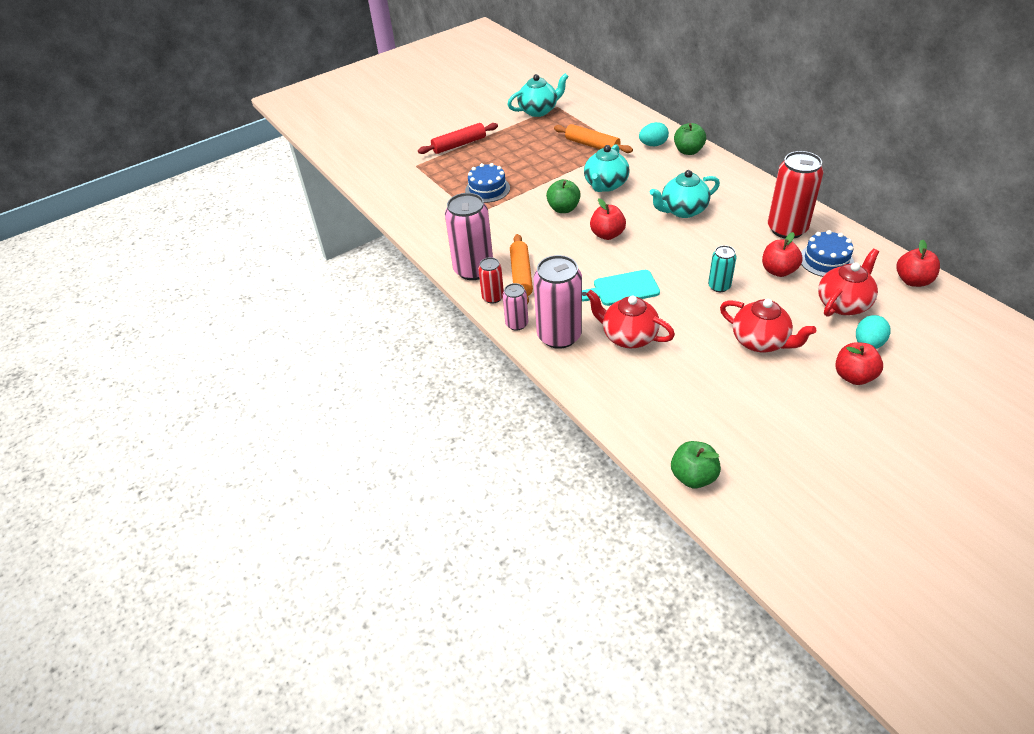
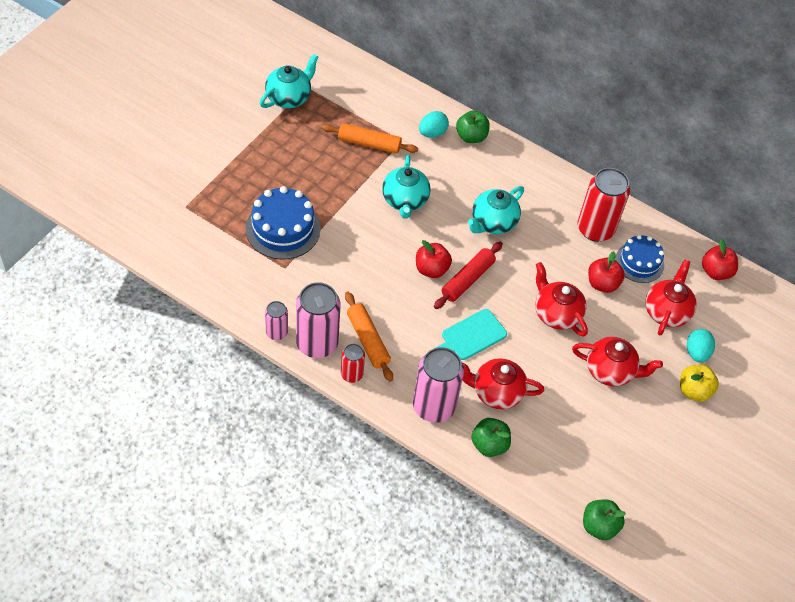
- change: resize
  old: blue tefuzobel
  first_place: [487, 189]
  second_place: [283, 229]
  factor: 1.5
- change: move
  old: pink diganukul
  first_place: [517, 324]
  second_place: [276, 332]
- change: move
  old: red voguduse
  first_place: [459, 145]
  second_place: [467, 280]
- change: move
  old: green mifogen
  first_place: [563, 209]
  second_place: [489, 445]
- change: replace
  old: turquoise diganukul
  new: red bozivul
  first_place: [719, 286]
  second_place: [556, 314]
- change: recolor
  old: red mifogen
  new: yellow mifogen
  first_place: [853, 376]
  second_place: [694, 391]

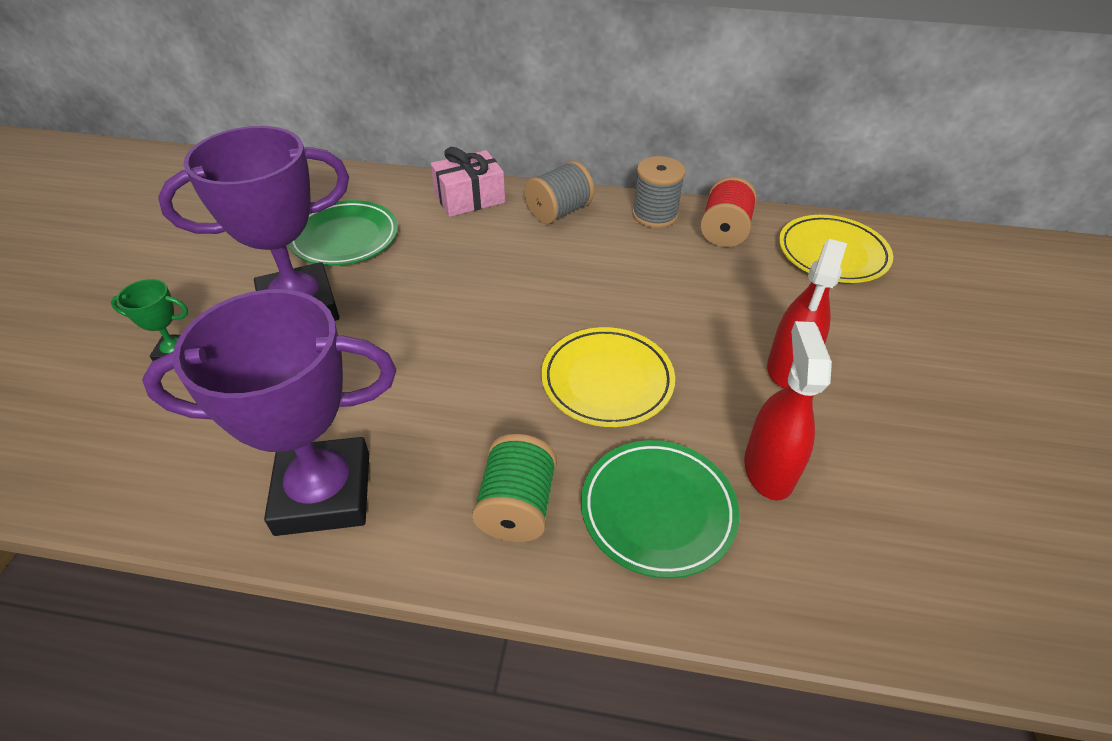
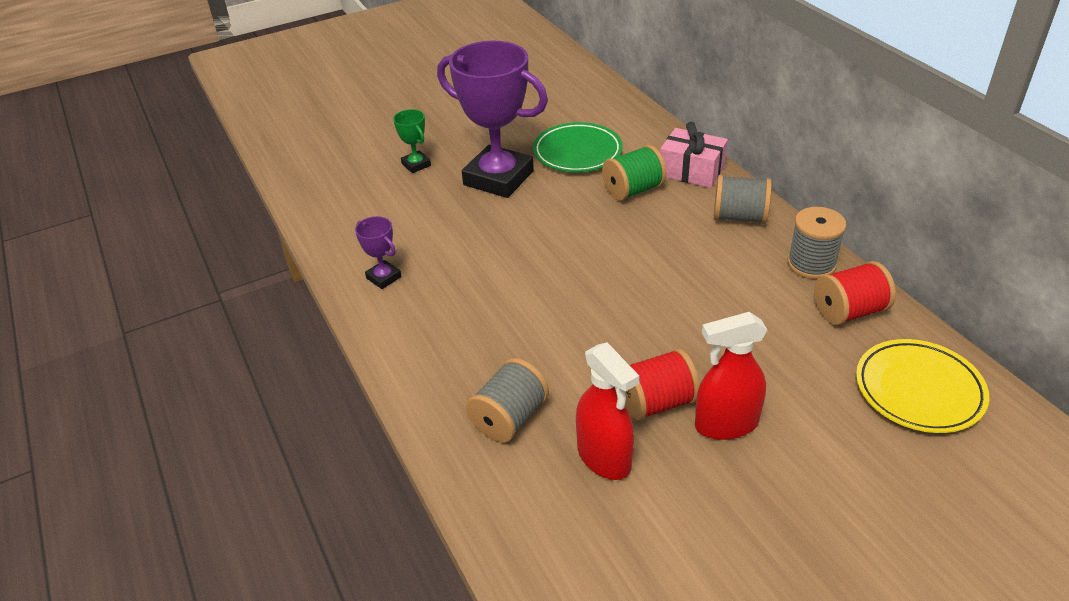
- change: resize
  old: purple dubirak
  first_place: [323, 493]
  second_place: [383, 277]
  factor: 0.43
- change: replace
  old: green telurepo
  new: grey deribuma
  first_place: [657, 510]
  second_place: [509, 418]
- change: rotate
  old: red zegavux
  first_place: [768, 469]
  second_place: [604, 458]
  degrees: 90
- change: move
  old: green deribuma
  first_place: [517, 507]
  second_place: [633, 190]
- change: insert
  new: red deribuma
  second_place: [656, 402]
- change: delete
  old: yellow telurepo
  first_place: [607, 381]

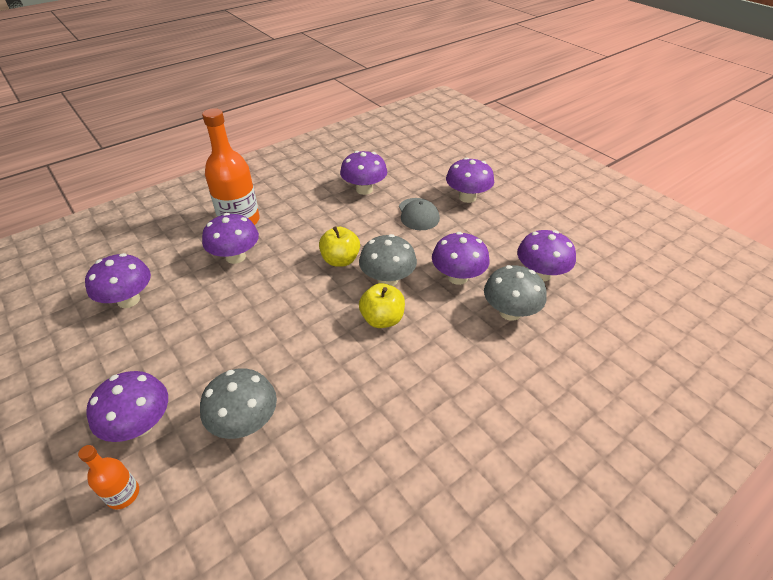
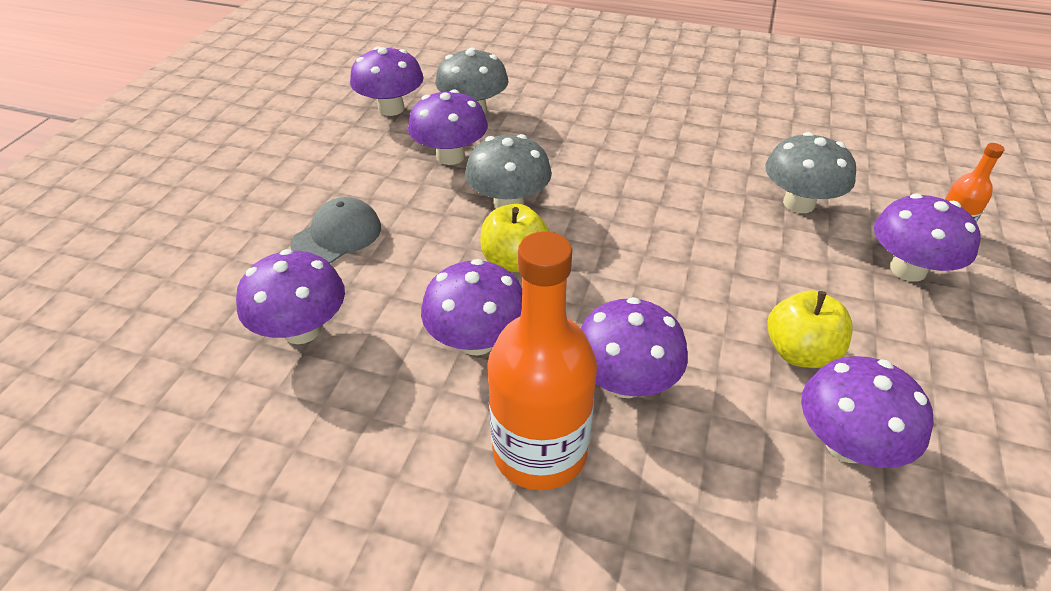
- change: move
  old: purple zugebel
  first_place: [467, 197]
  second_place: [477, 341]
- change: move
  old: yellow mifogen
  first_place: [382, 319]
  second_place: [800, 352]

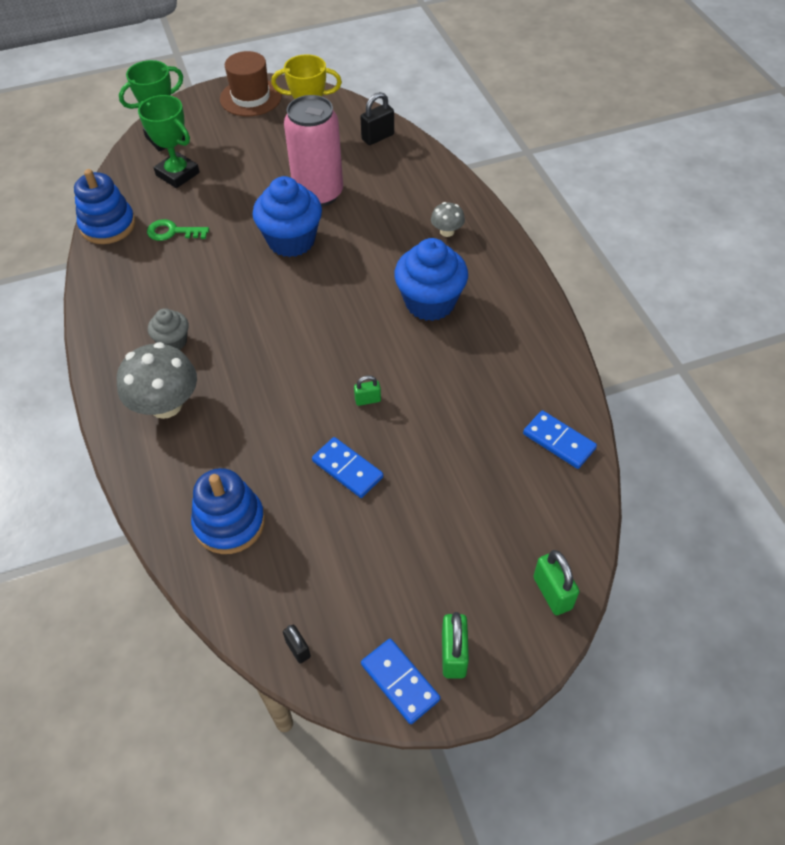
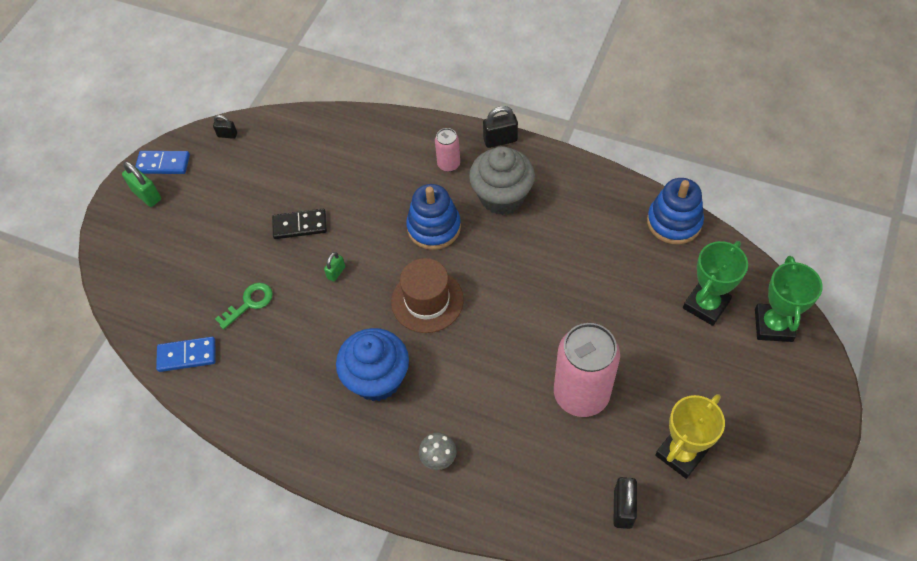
- change: move
  old: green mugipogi
  first_place: [172, 232]
  second_place: [249, 303]
- change: recolor
  old: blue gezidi
  new: black gezidi
  first_place: [347, 469]
  second_place: [300, 225]
- change: move
  old: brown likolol
  first_place: [251, 97]
  second_place: [427, 301]
- change: move
  old: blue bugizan
  first_place: [229, 523]
  second_place: [434, 227]
- change: replace
  old: grey zugebel
  new: pink diganukul
  first_place: [166, 405]
  second_place: [448, 164]
- change: resize
  old: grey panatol
  first_place: [173, 341]
  second_place: [502, 197]
  factor: 1.85
- change: insert
  new: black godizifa
  second_place: [500, 140]
- change: rotate
  old: green dubirak
  first_place: [177, 174]
  second_place: [706, 305]
  degrees: -45
- change: delete
  old: blue panatol
  first_place: [291, 241]
- change: delete
  old: green godizifa
  first_place: [552, 593]

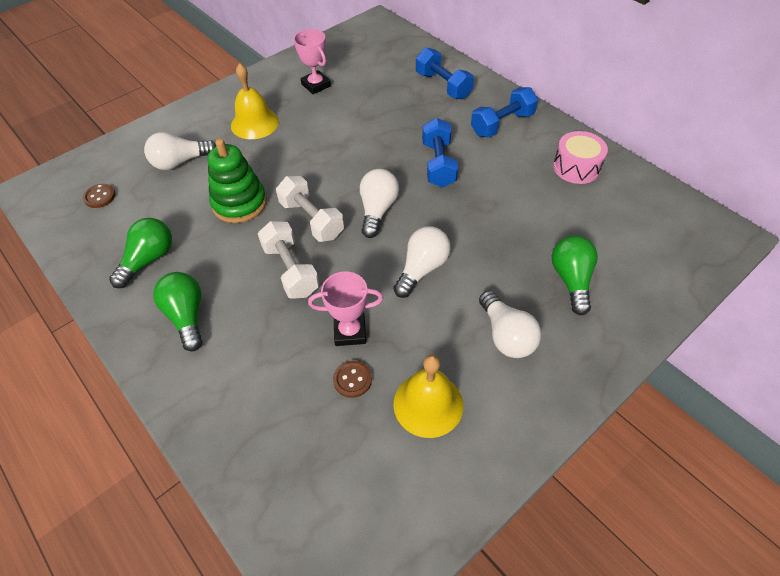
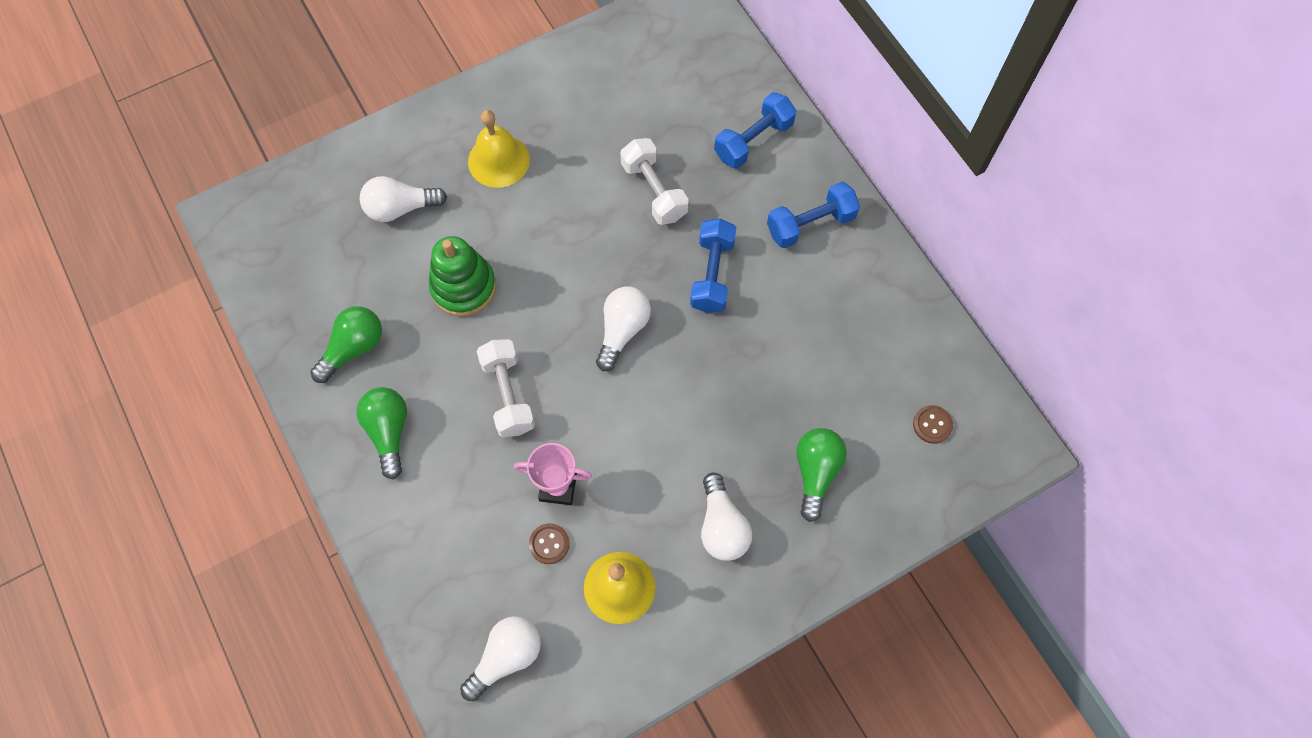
- change: move
  old: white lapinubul
  first_place: [422, 269]
  second_place: [506, 657]
- change: move
  old: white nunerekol
  first_place: [311, 220]
  second_place: [654, 191]
- change: rotate
  old: blue nunerekol
  first_place: [443, 85]
  second_place: [753, 140]
  degrees: 75
- change: move
  old: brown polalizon
  first_place: [100, 197]
  second_place: [932, 425]
- change: delete
  old: pink dubirak
  first_place: [316, 85]
- change: delete
  old: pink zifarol
  first_place: [576, 167]

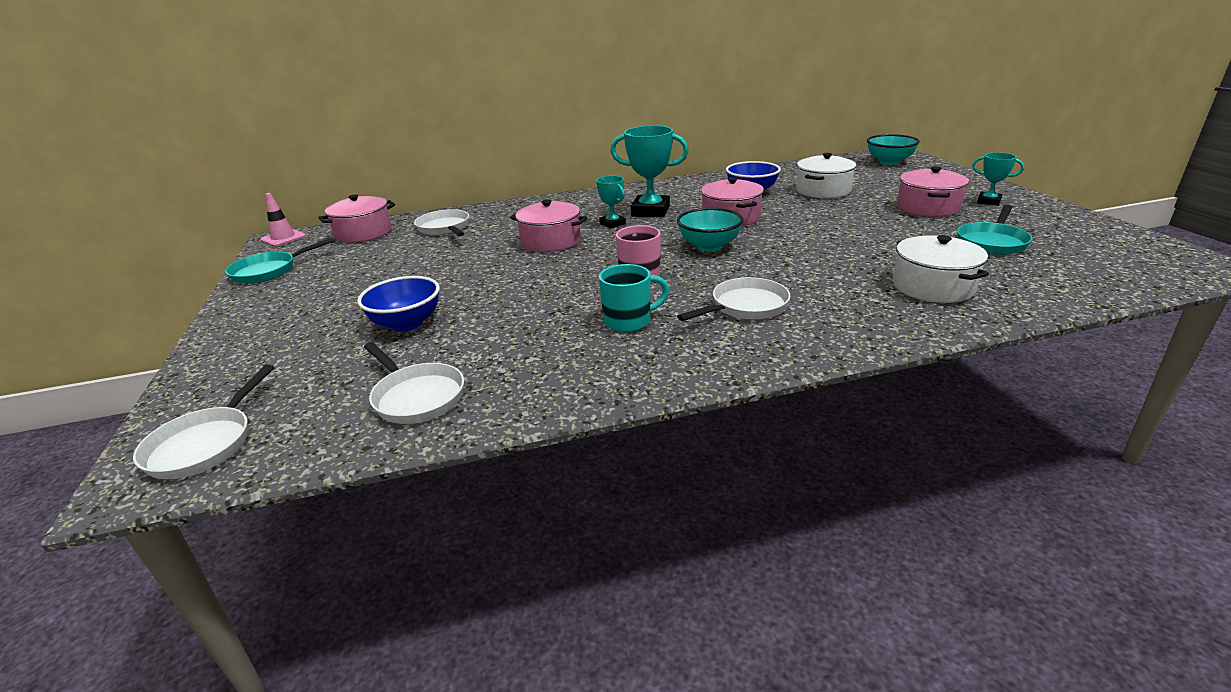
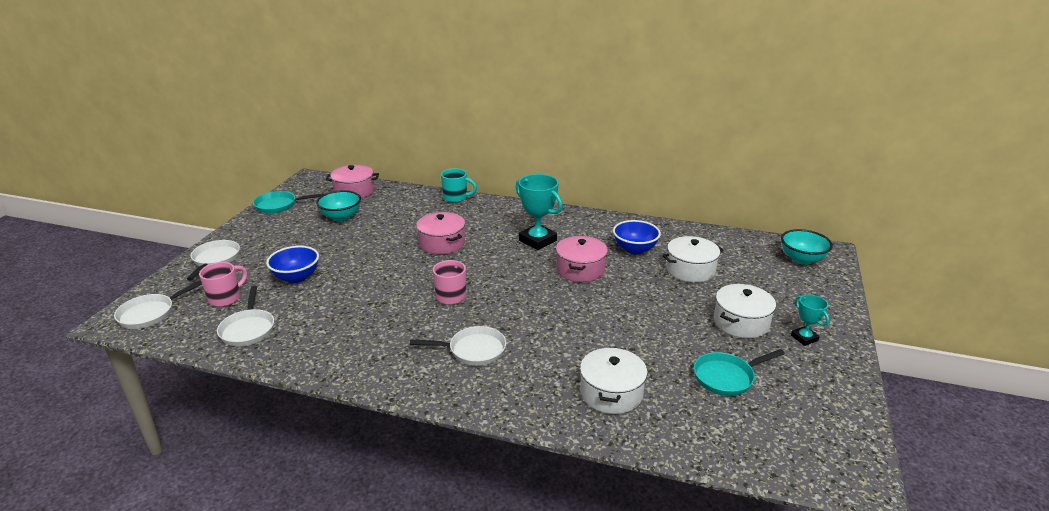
- change: move
  old: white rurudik
  first_place: [445, 228]
  second_place: [215, 260]
- change: insert
  new: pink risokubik
  second_place: [226, 298]
- change: move
  old: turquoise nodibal
  first_place: [709, 246]
  second_place: [341, 217]
- change: move
  old: turquoise risokubik
  first_place: [629, 321]
  second_place: [456, 198]
- change: recolor
  old: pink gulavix
  new: white gulavix
  first_place: [928, 207]
  second_place: [741, 322]
- change: delete
  old: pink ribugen
  first_place: [283, 238]
- change: delete
  old: turquoise dubirak
  first_place: [612, 224]

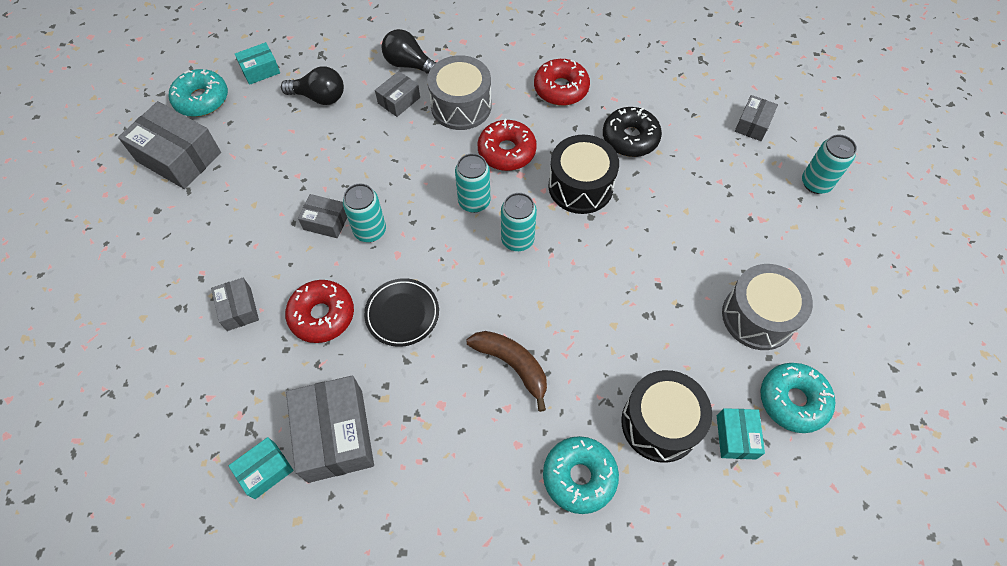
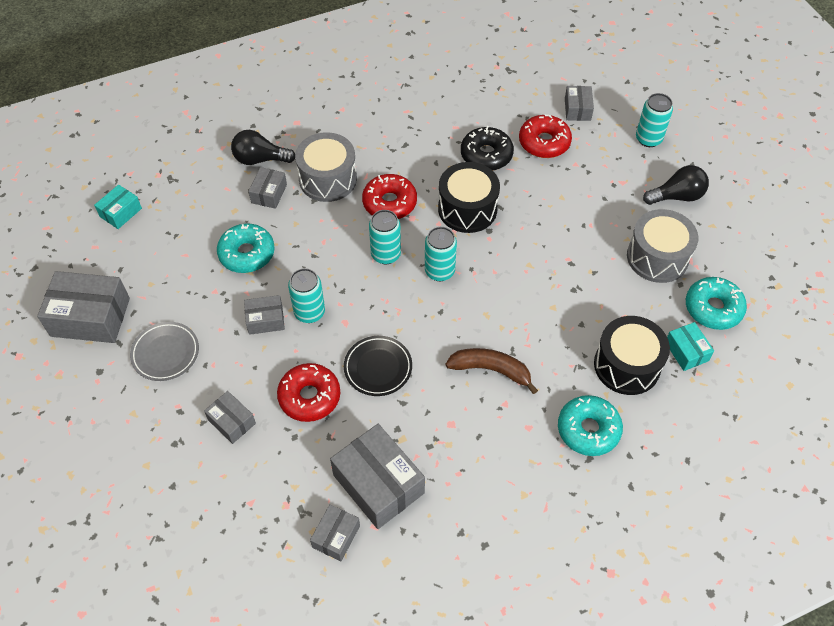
- change: insert
  new: grey telurepo
  second_place: [165, 353]
- change: move
  old: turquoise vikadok
  first_place: [202, 99]
  second_place: [247, 254]
- change: recolor
  old: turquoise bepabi
  new: grey bepabi
  first_place: [265, 470]
  second_place: [336, 536]
- change: move
  old: red vikadok
  first_place: [561, 89]
  second_place: [544, 142]
- change: move
  old: black lapinubul
  first_place: [319, 97]
  second_place: [677, 196]

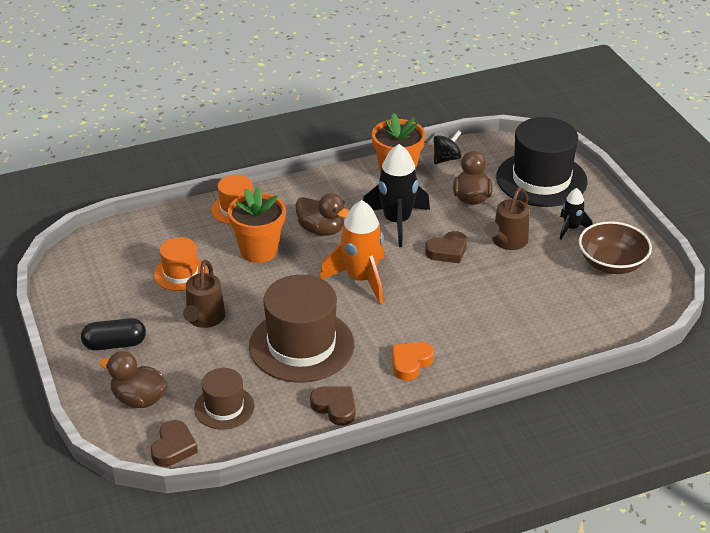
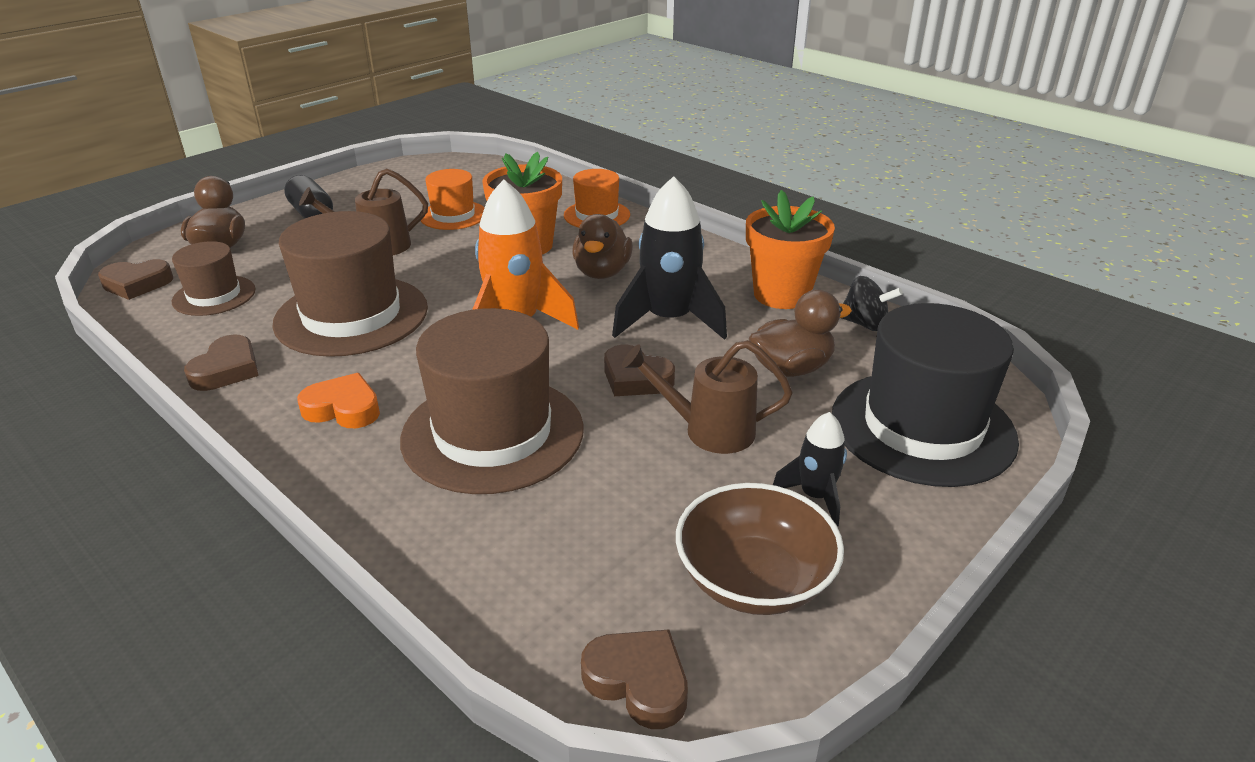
- change: insert
  new: brown likolol
  second_place: [493, 433]
- change: insert
  new: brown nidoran
  second_place: [638, 682]

